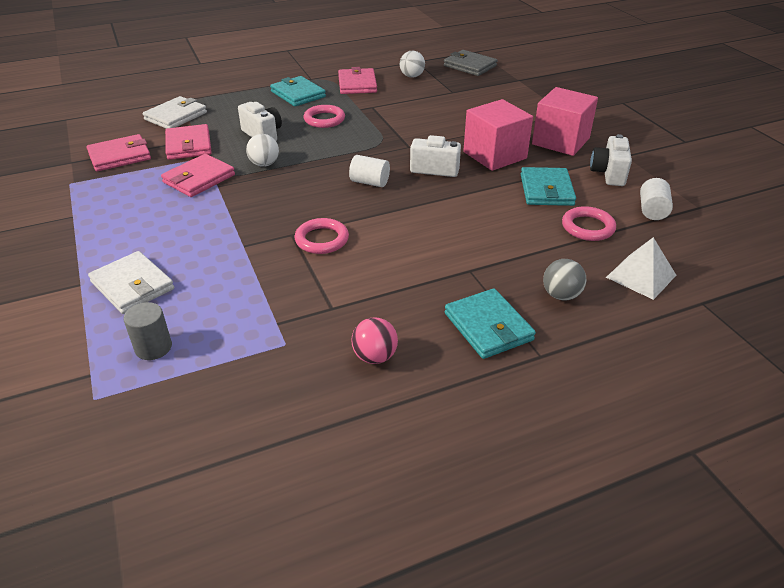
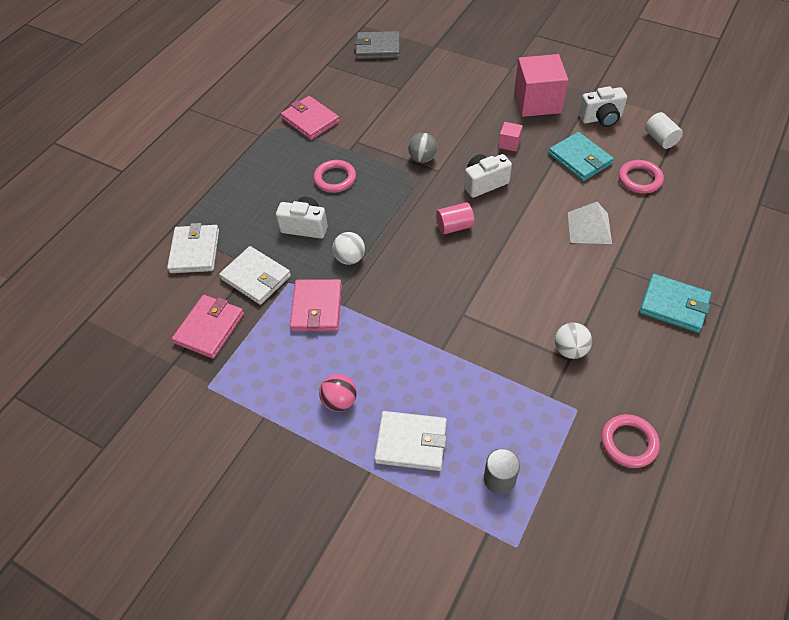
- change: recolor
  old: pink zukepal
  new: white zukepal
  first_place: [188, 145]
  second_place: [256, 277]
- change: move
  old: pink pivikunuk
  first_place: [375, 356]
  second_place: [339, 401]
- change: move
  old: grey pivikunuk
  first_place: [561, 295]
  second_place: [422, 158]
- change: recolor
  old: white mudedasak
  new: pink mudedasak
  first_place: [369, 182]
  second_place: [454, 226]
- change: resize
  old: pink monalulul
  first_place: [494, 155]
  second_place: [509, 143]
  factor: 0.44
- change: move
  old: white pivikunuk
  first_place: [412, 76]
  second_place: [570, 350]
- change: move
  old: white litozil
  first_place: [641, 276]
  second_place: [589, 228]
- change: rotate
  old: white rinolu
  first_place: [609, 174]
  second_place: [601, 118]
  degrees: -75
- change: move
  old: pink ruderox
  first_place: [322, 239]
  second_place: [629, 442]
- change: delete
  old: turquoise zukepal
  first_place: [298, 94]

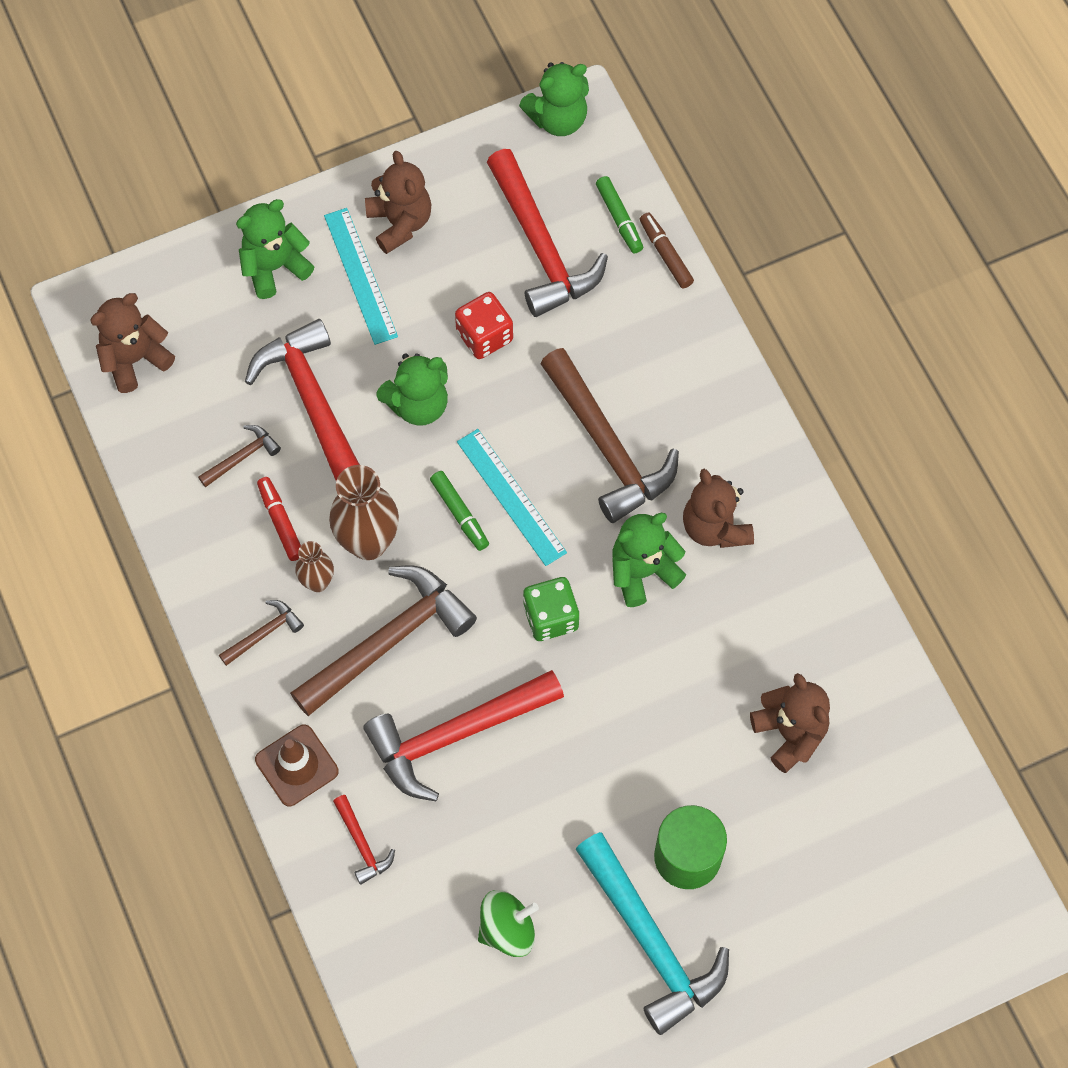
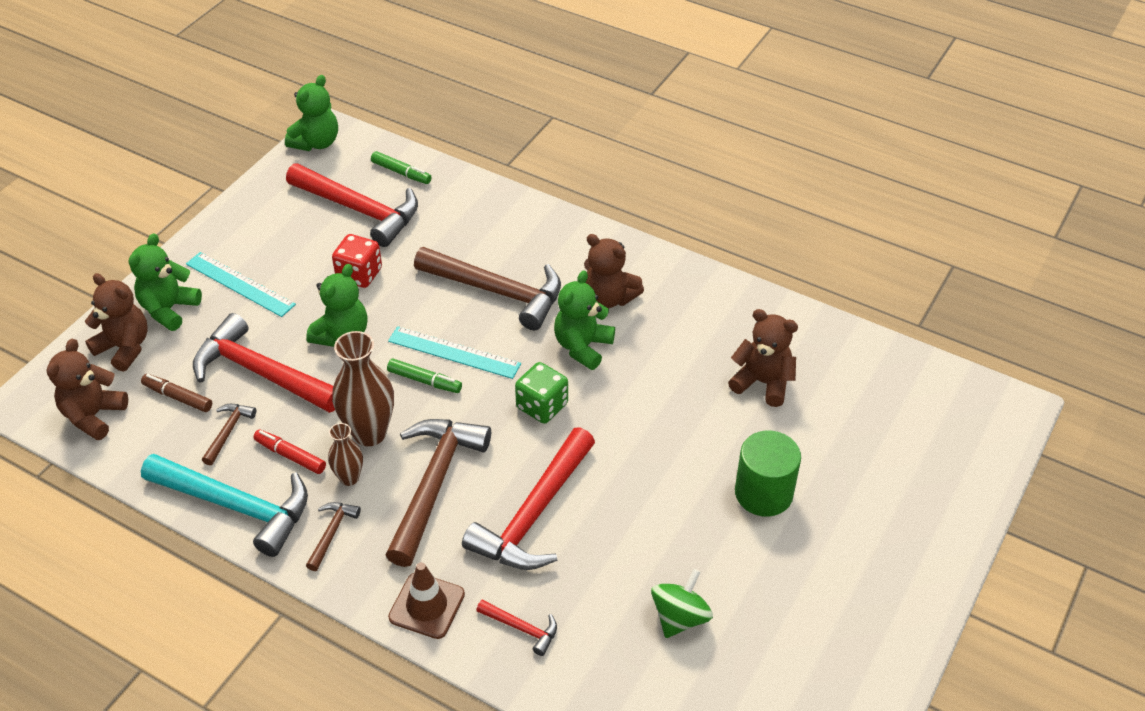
- change: move
  old: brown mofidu
  first_place: [400, 223]
  second_place: [124, 348]
- change: move
  old: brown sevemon
  first_place: [665, 254]
  second_place: [178, 397]
- change: move
  old: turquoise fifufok
  first_place: [651, 942]
  second_place: [237, 506]

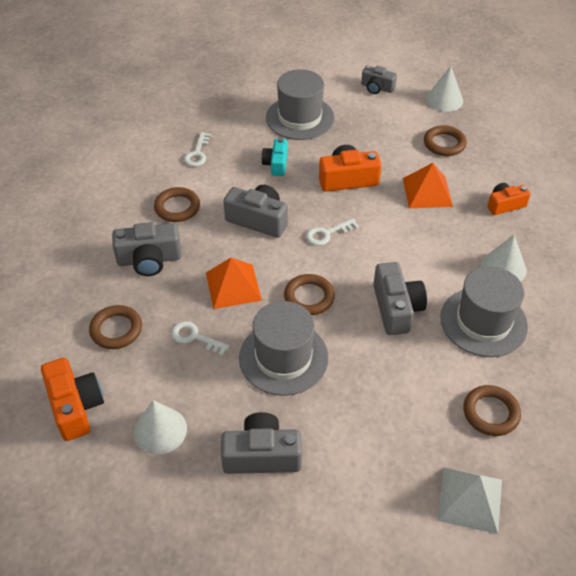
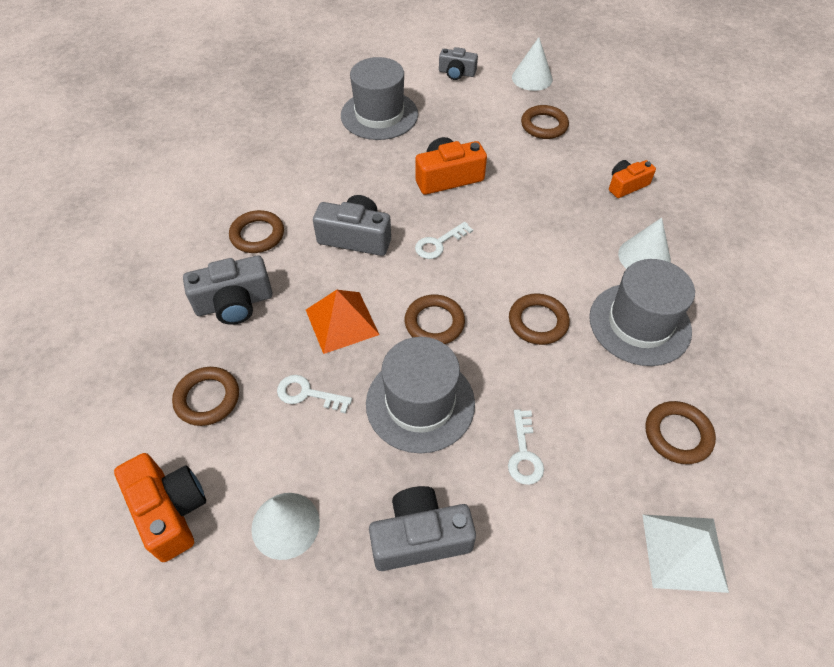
- change: move
  old: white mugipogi
  first_place: [197, 153]
  second_place: [524, 453]
- change: replace
  old: grey rinolu
  new: brown ruderox
  first_place: [396, 308]
  second_place: [538, 322]
- change: delete
  old: turquoise rinolu
  first_place: [276, 164]
- change: delete
  old: orange litozil
  first_place: [427, 192]

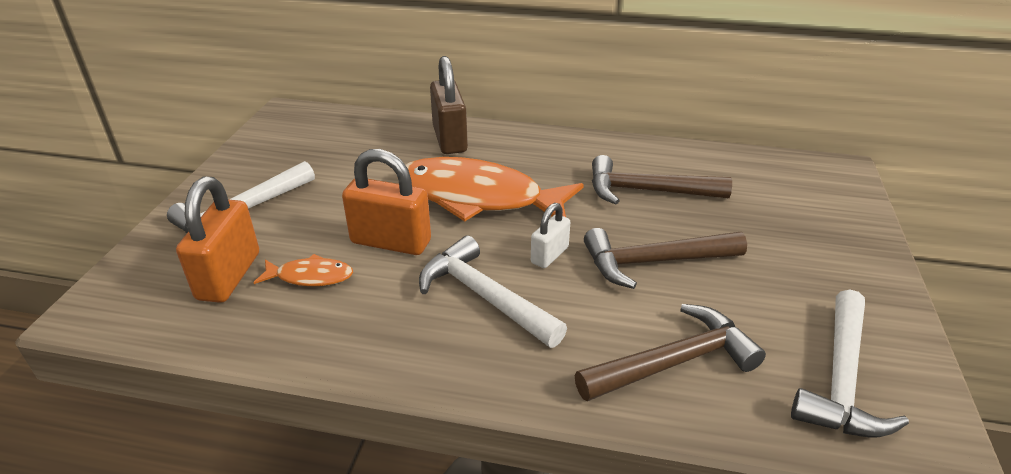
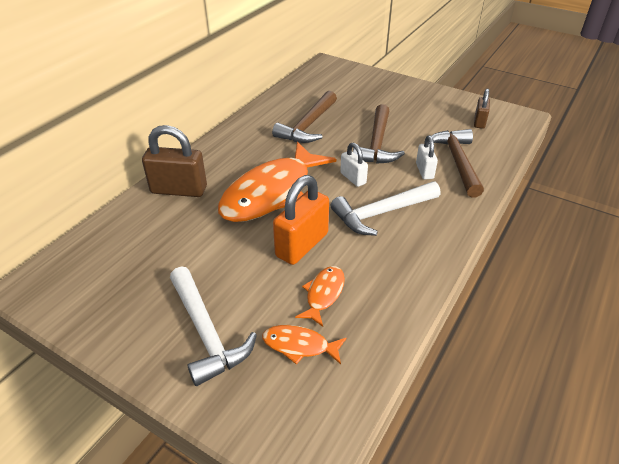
- change: replace
  old: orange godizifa
  new: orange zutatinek
  first_place: [229, 276]
  second_place: [300, 345]
- change: insert
  new: white godizifa
  second_place: [424, 171]
- change: replace
  old: white fifufok
  new: brown godizifa
  first_place: [841, 379]
  second_place: [479, 122]

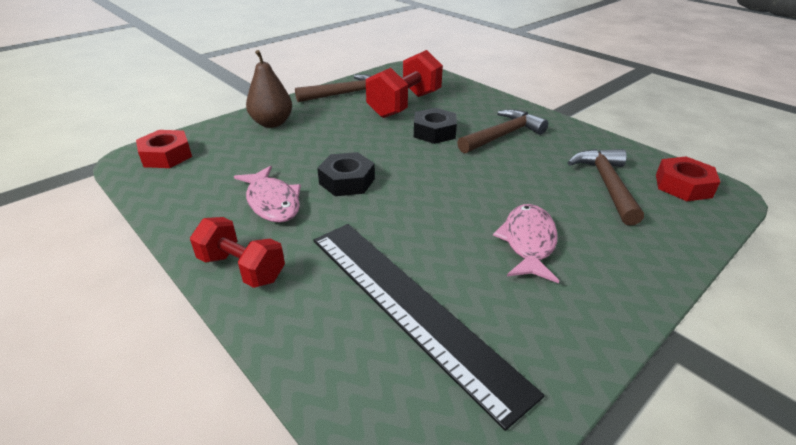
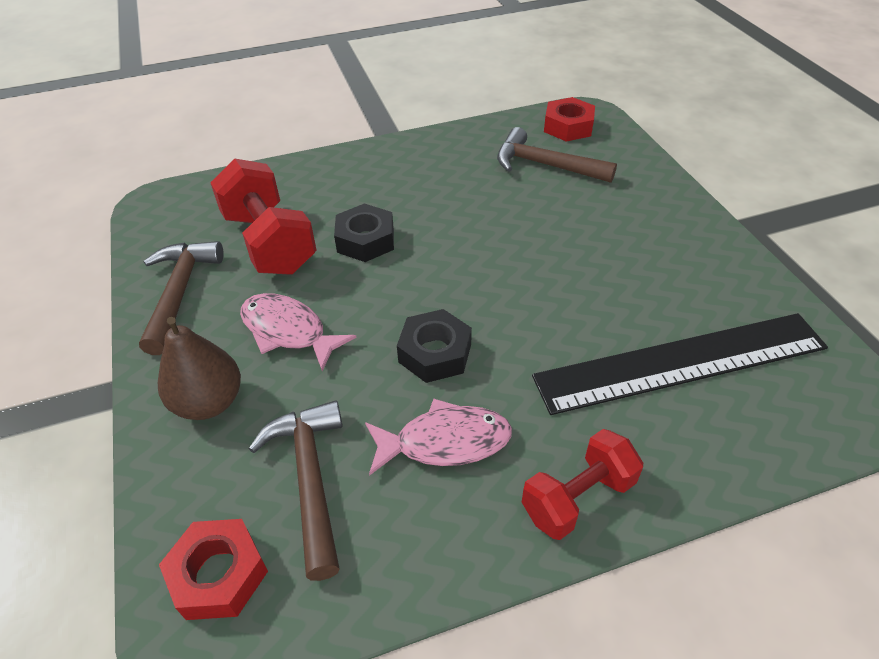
- change: move
  old: pink zutatinek
  first_place: [528, 242]
  second_place: [288, 331]
- change: move
  old: brown fifufok
  first_place: [502, 135]
  second_place: [310, 480]

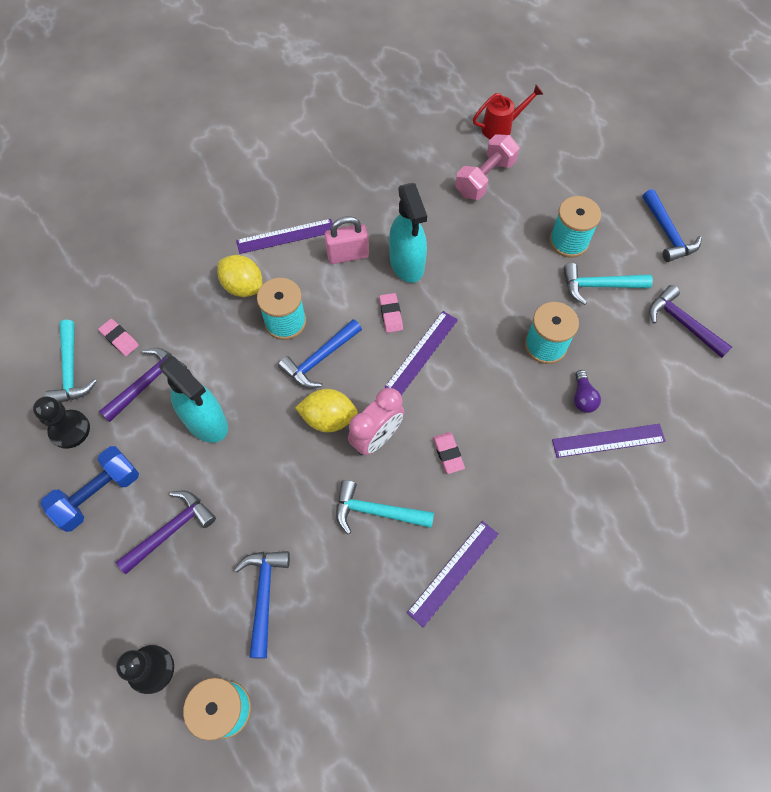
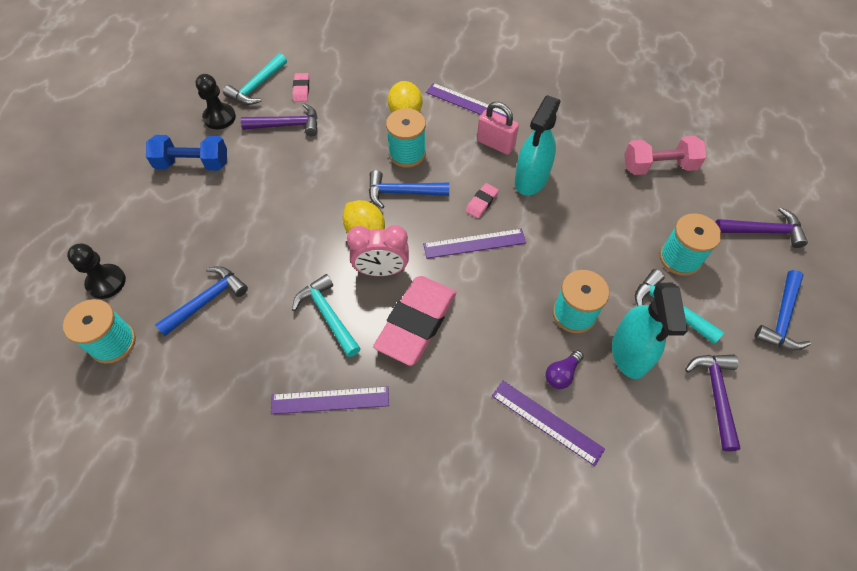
- change: resize
  old: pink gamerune
  first_place: [448, 454]
  second_place: [416, 322]
  factor: 2.35
- change: move
  old: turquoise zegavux
  first_place: [206, 422]
  second_place: [630, 353]
- change: move
  old: purple fifufok
  first_place: [171, 530]
  second_place: [763, 231]
- change: delete
  old: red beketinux
  first_place: [501, 127]

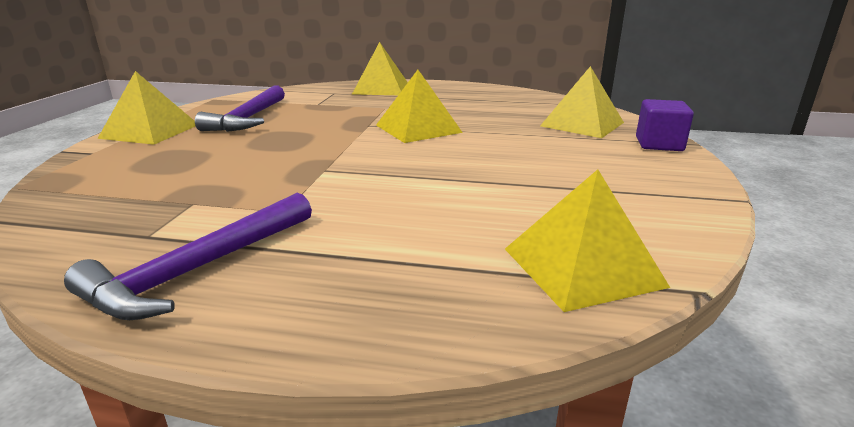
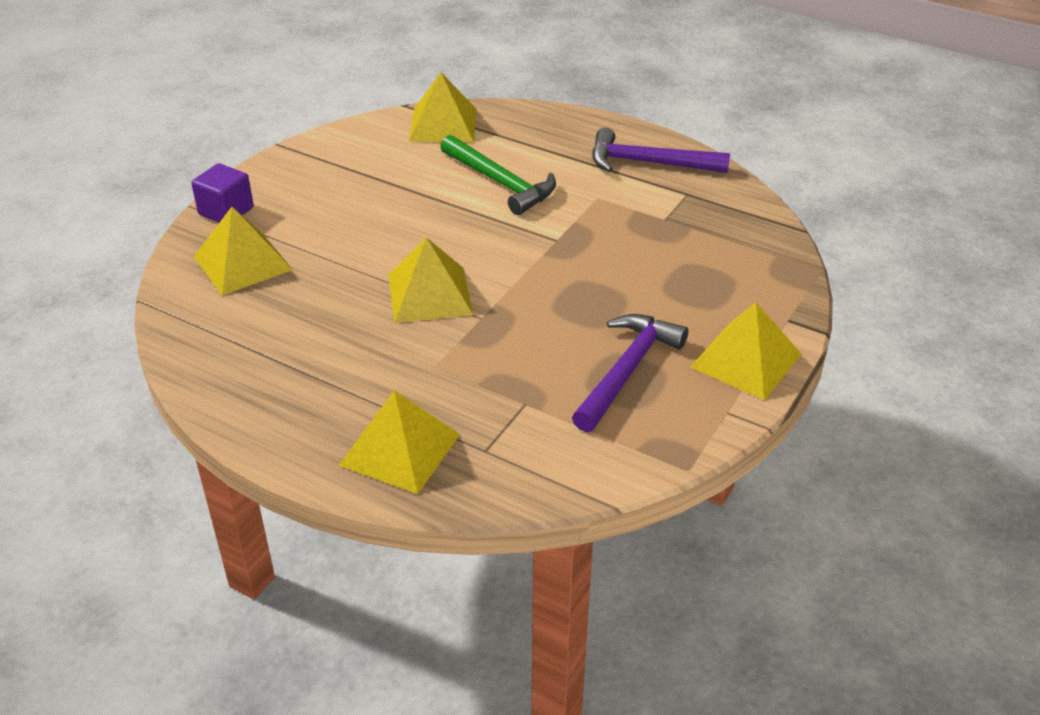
- change: insert
  new: green fifufok
  second_place: [500, 183]
- change: rotate
  old: purple fifufok
  first_place: [199, 269]
  second_place: [649, 163]
  degrees: -135

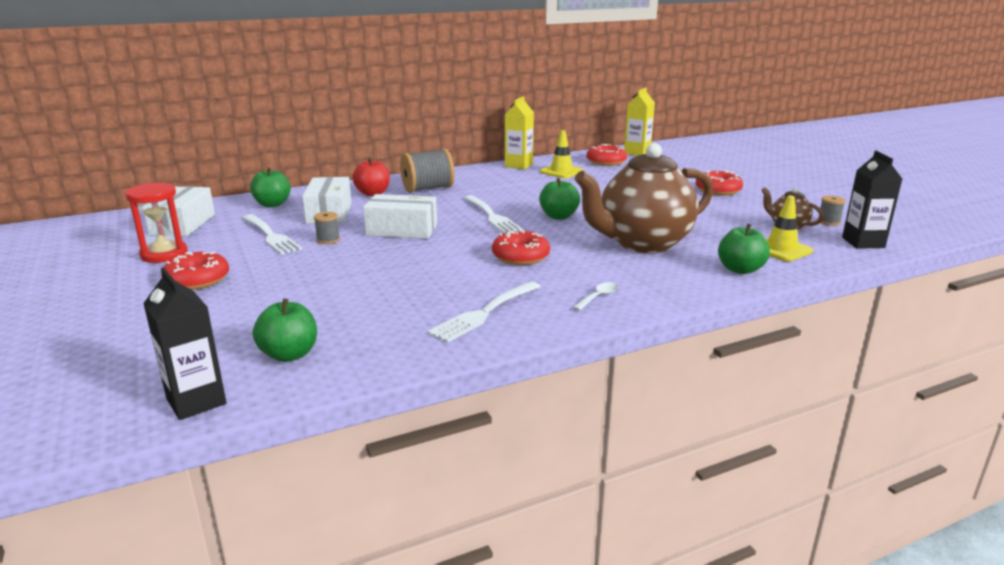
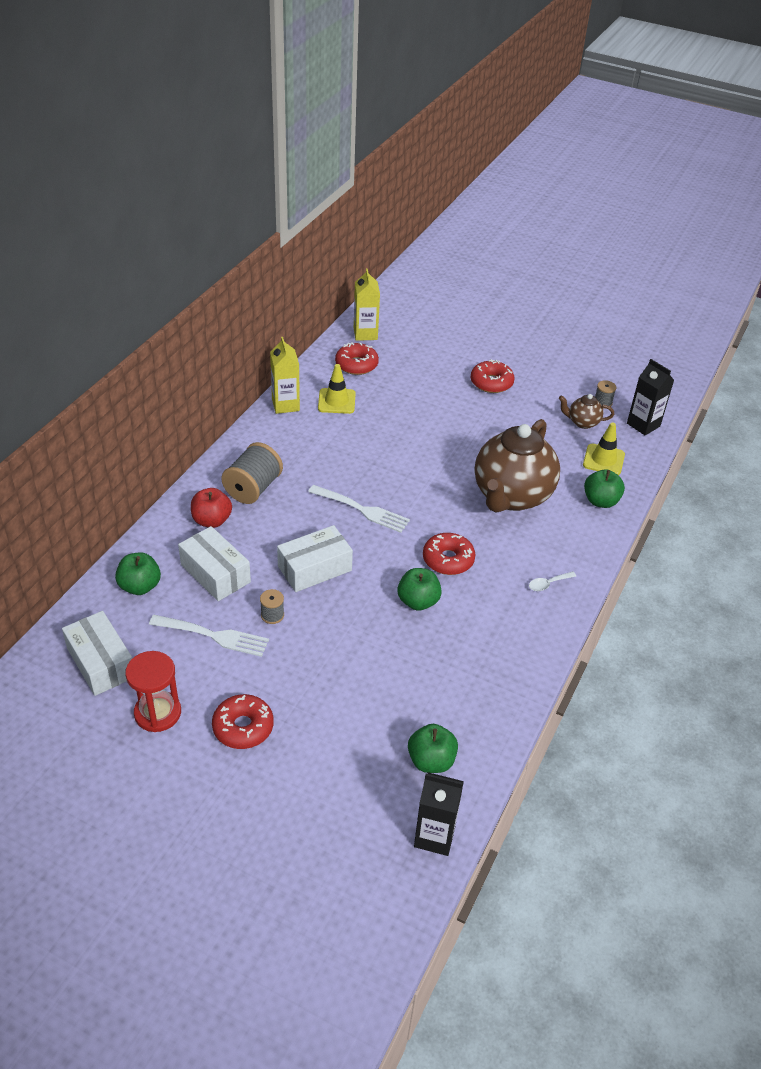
- change: move
  old: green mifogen
  first_place: [558, 216]
  second_place: [418, 601]
- change: rotate
  old: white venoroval
  first_place: [598, 297]
  second_place: [548, 584]
  degrees: -120
- change: delete
  old: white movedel
  first_place: [484, 313]

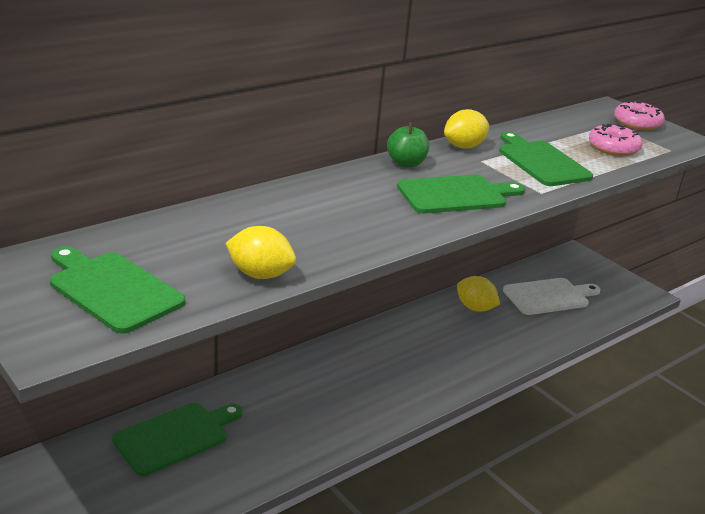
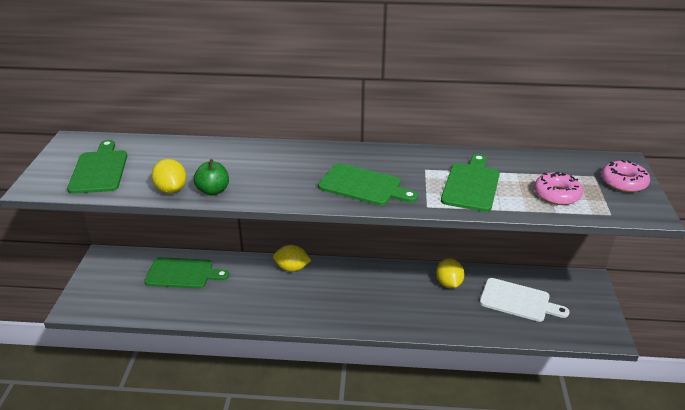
- change: move
  old: green mifogen
  first_place: [406, 163]
  second_place: [213, 191]
- change: move
  old: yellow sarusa
  first_place: [464, 147]
  second_place: [292, 268]

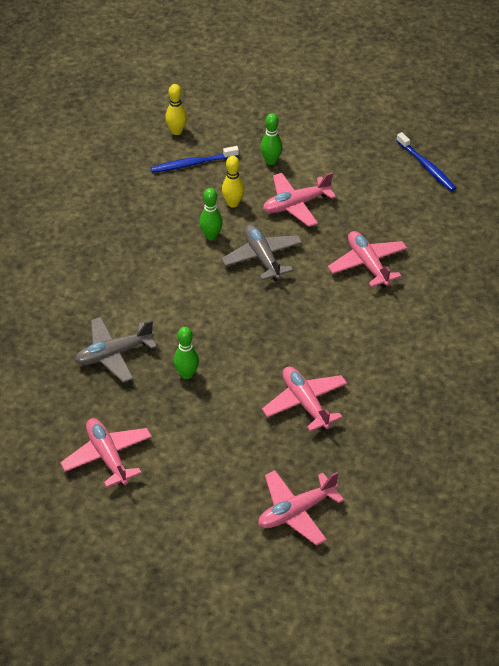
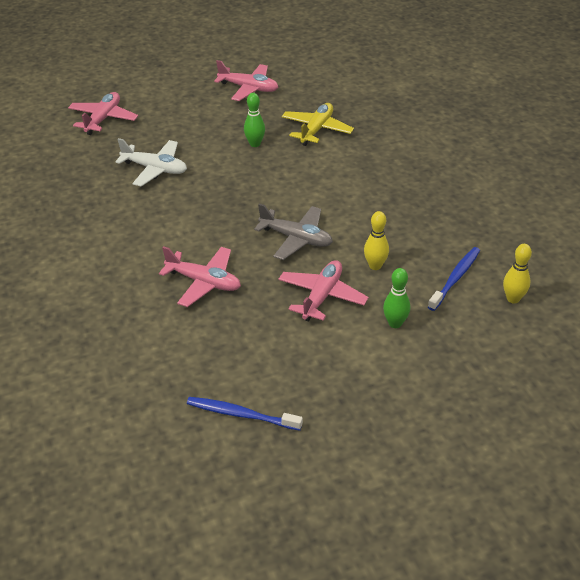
- change: recolor
  old: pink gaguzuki
  new: white gaguzuki
  first_place: [305, 403]
  second_place: [155, 169]
- change: recolor
  old: grey gaguzuki
  new: yellow gaguzuki
  first_place: [114, 354]
  second_place: [316, 130]
- change: delete
  old: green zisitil
  first_place: [211, 236]

